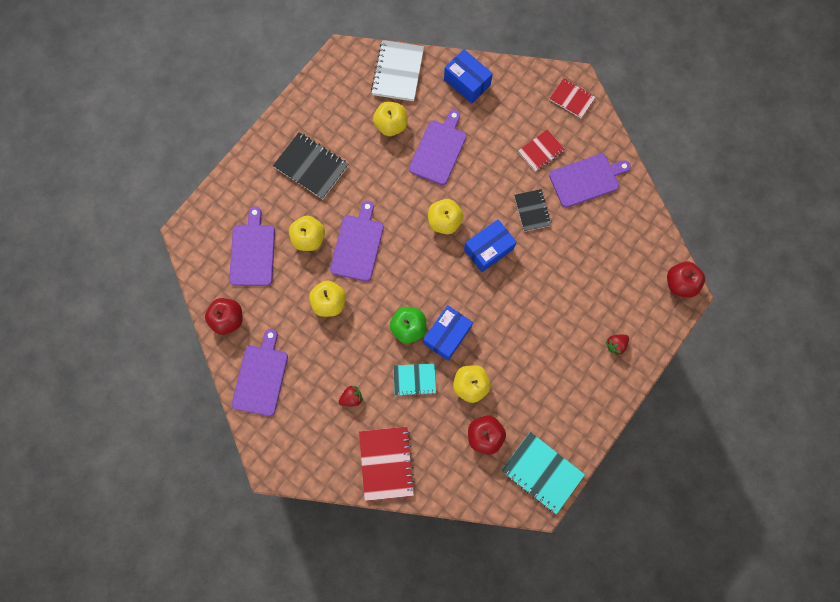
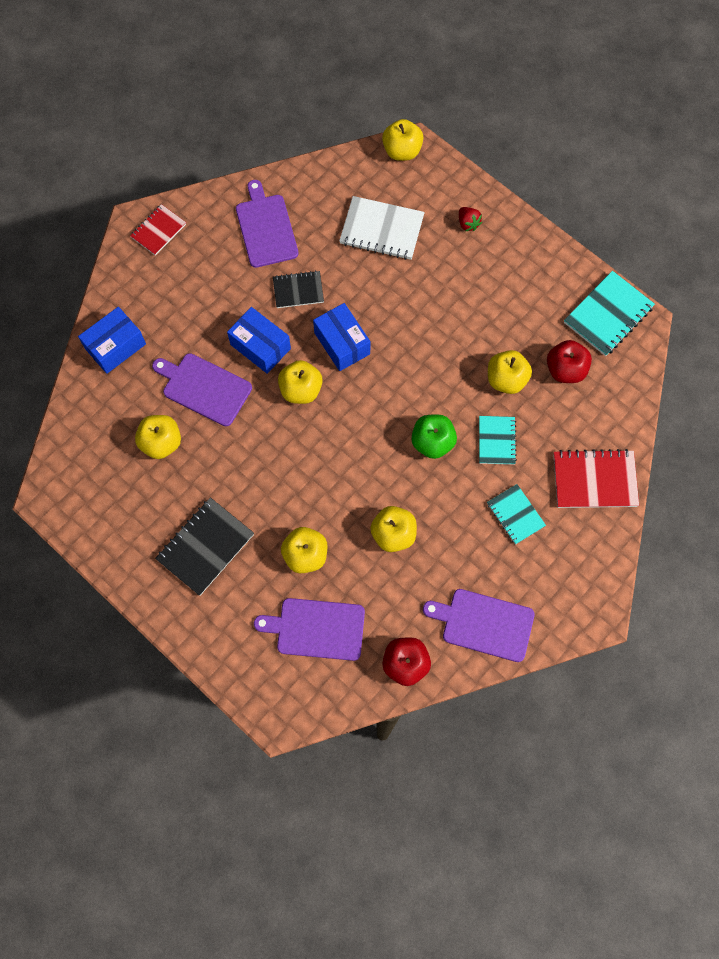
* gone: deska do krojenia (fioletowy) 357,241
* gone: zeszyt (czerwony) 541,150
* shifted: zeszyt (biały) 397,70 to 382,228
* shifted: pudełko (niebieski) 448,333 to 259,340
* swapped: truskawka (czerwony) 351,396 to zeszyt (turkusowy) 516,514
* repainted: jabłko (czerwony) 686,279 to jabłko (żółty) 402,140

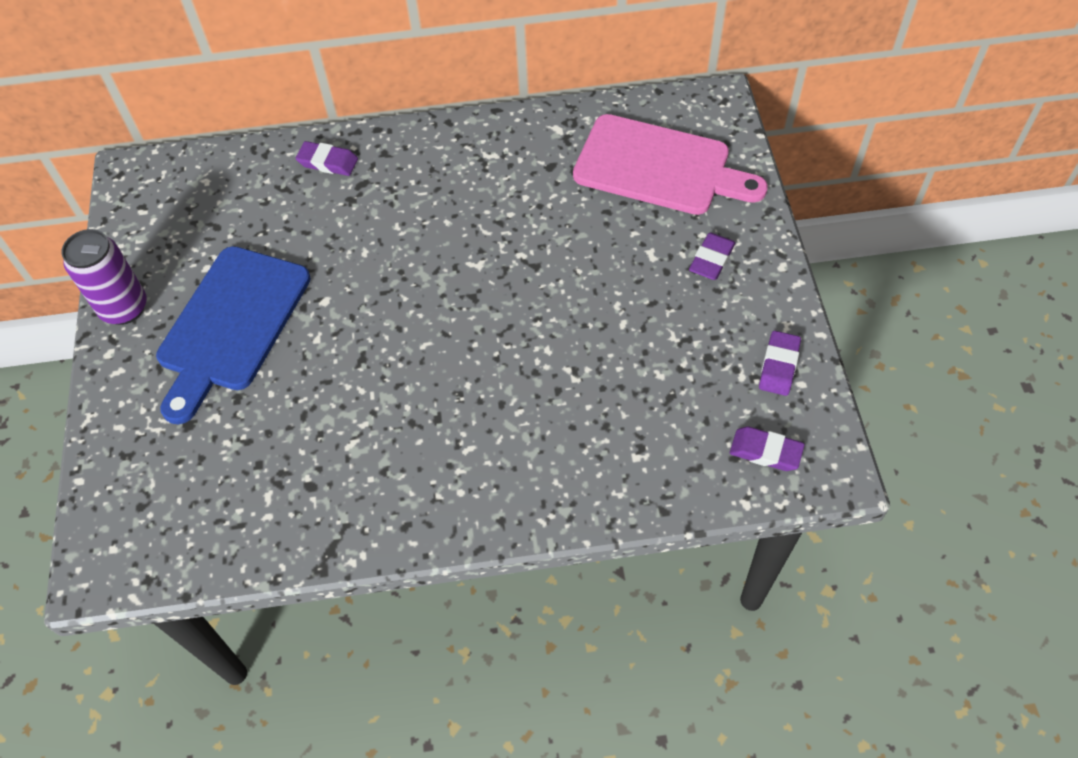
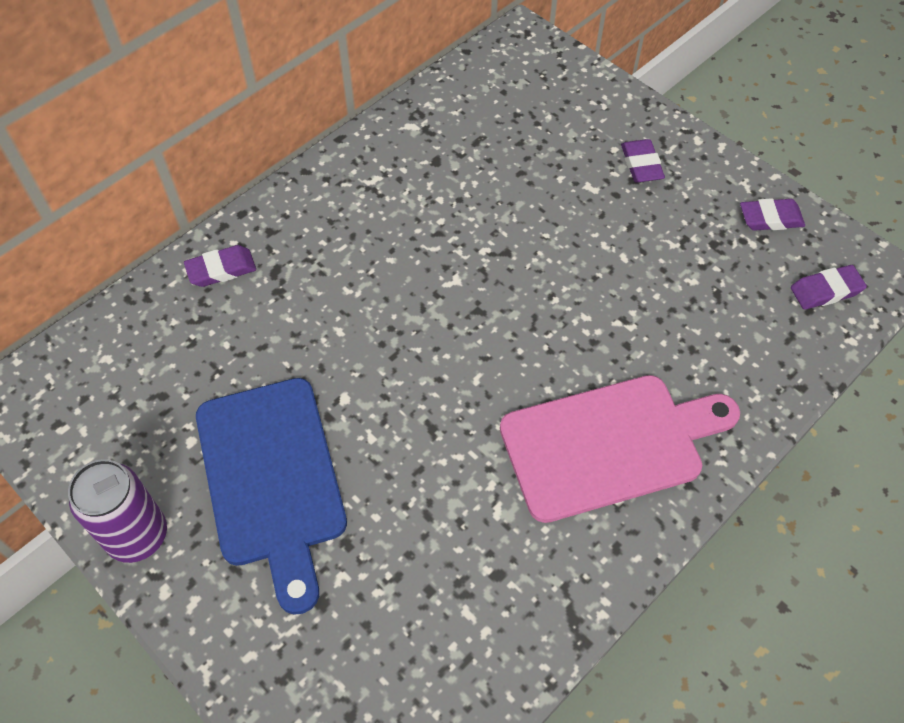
* shifted: deska do krojenia (różowy) 670,164 to 620,449
* rotated: gumka do mazania (fioletowy) 780,363 = 772,214 75 degrees counterclockwise

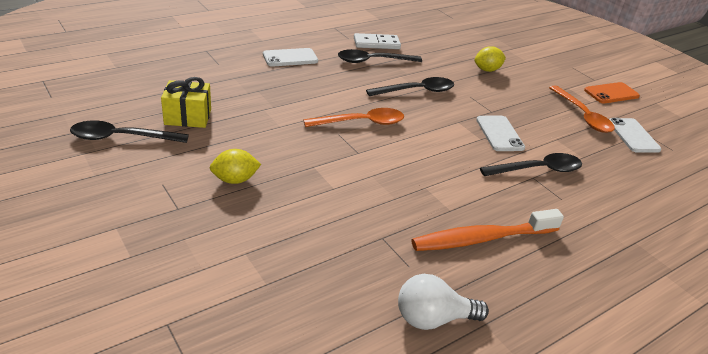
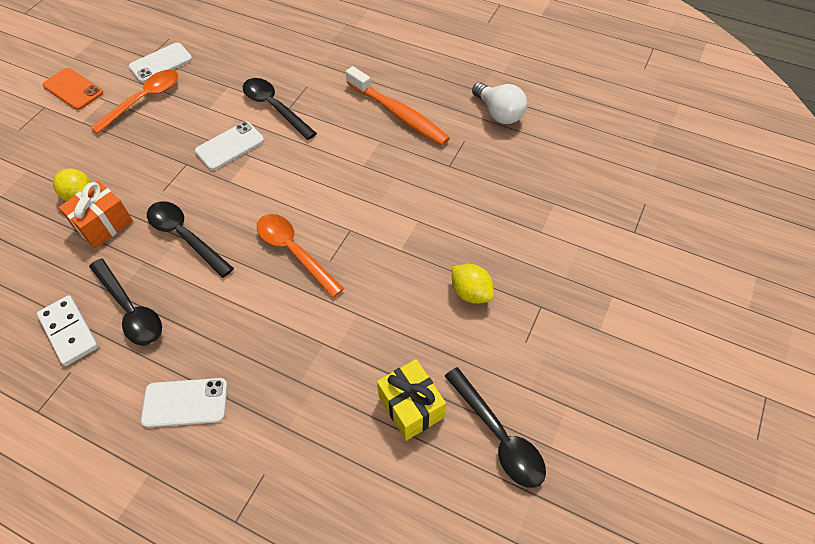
* new: prezent (pomarańczowy) 95,214
* rotated: telefon (biały) 290,57 = 184,403 45 degrees counterclockwise

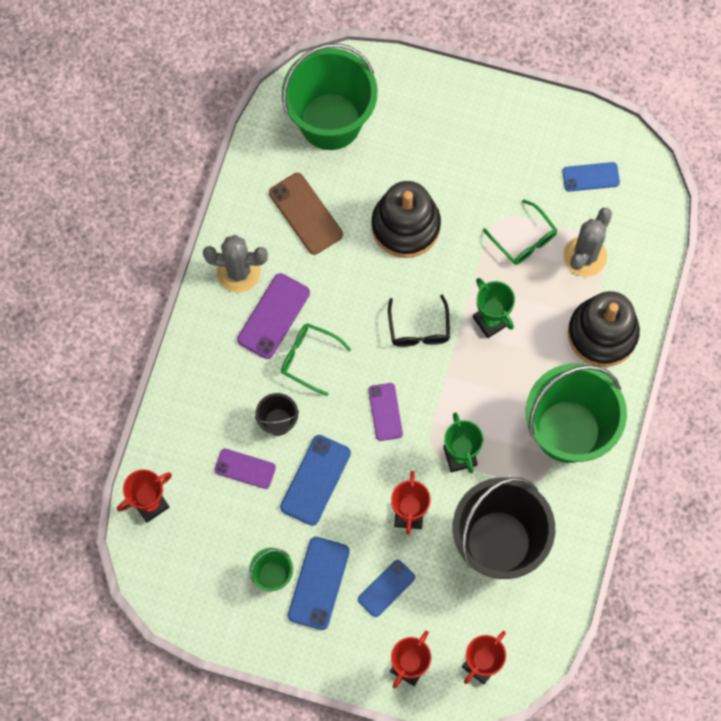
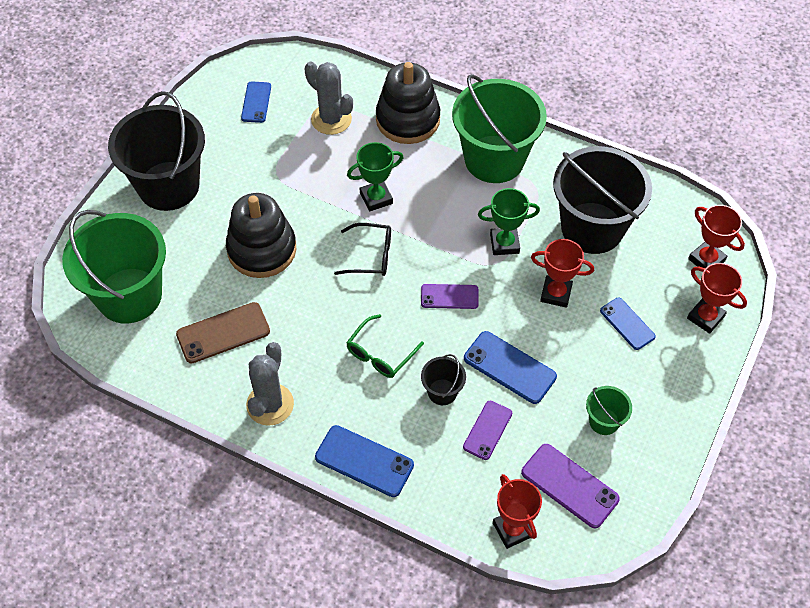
* gone: okulary (zielony) 520,232
* new: wiadro (czarny) 156,151
* shifted: telefon (fioletowy) 273,316 to 570,486
* shifted: telefon (niebieski) 319,583 to 364,461

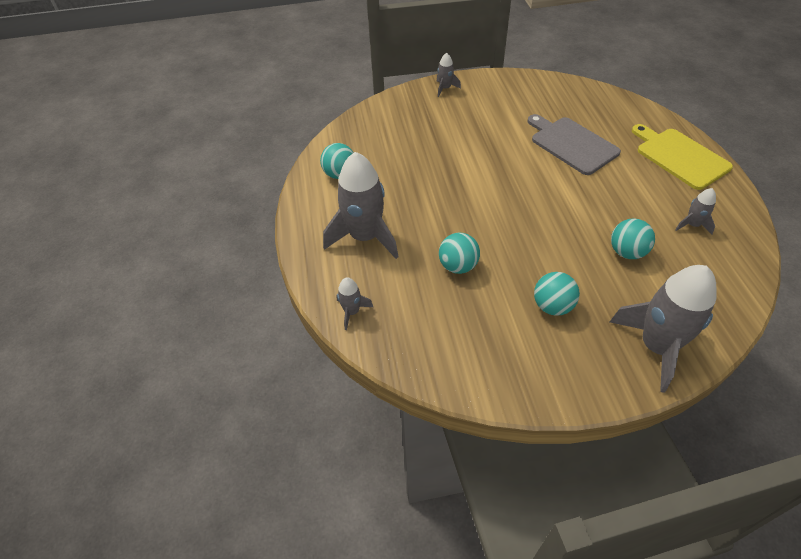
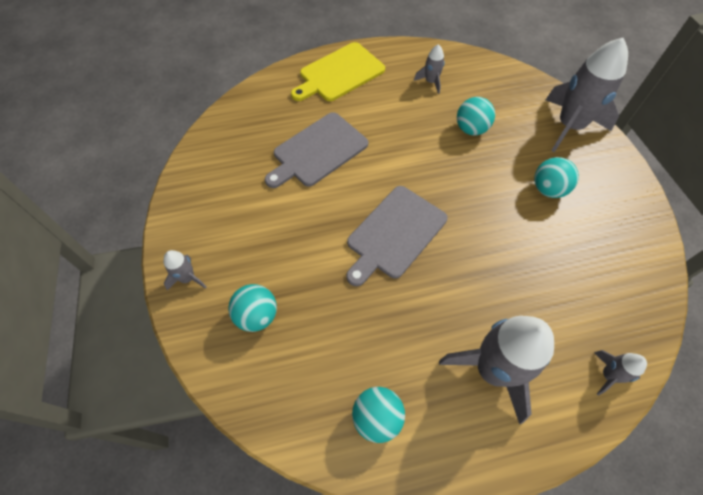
* new: deska do krojenia (szary) 397,236
* shifted: piłka (turkusowy) 459,253 to 252,308

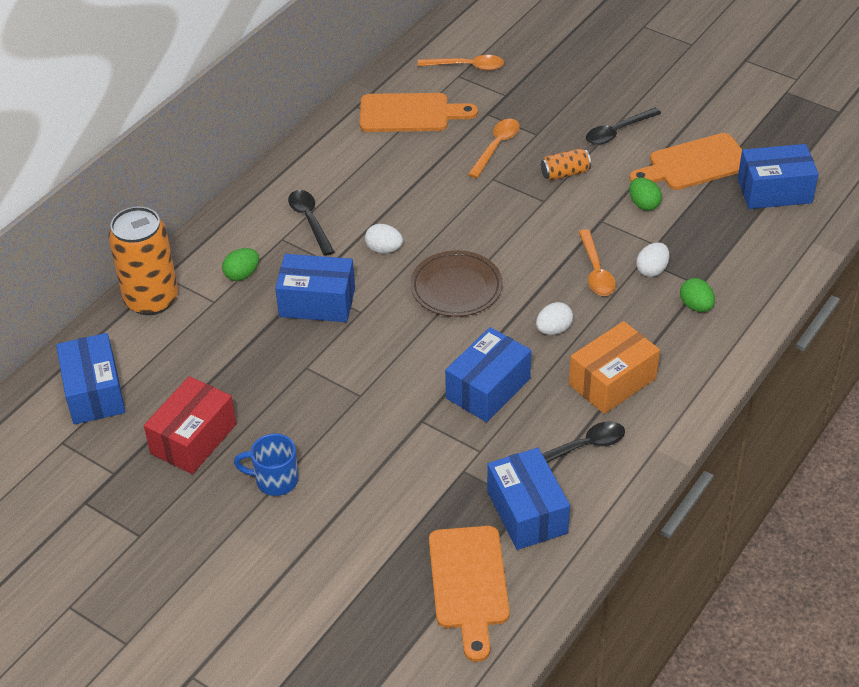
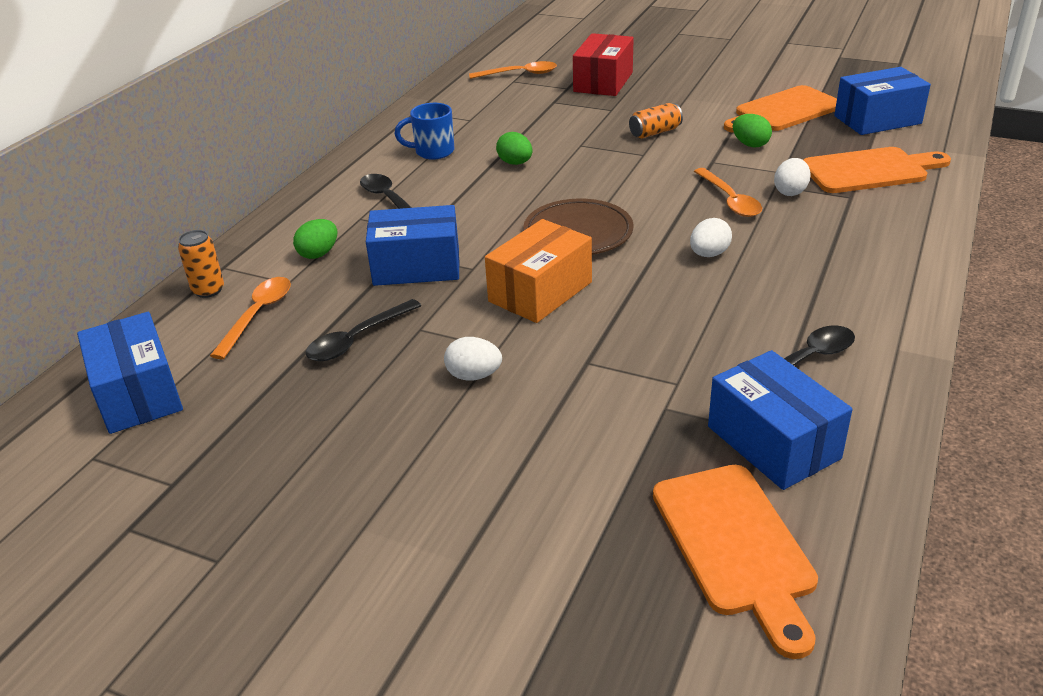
* gone: pudełko (niebieski) 488,374
* shifted: pudełko (czerwony) 190,425 to 603,64
* shifted: kubek (niebieski) 266,465 to 424,131
* shifted: deska do krojenia (pomarańczowy) 419,112 to 877,170
* shifted: jajko (biały) 384,238 to 473,358
* shifted: łyżka (pomarańczowy) 494,148 to 250,318
* shifted: pudełko (pomarańczowy) 614,367 to 538,271
* shifted: łyżka (czarny) 623,126 to 363,330
* shifted: jajko (zielony) 697,295 to 514,148
* scaled: puszka (pomarańczowy) 143,261 = 201,264 x0.47

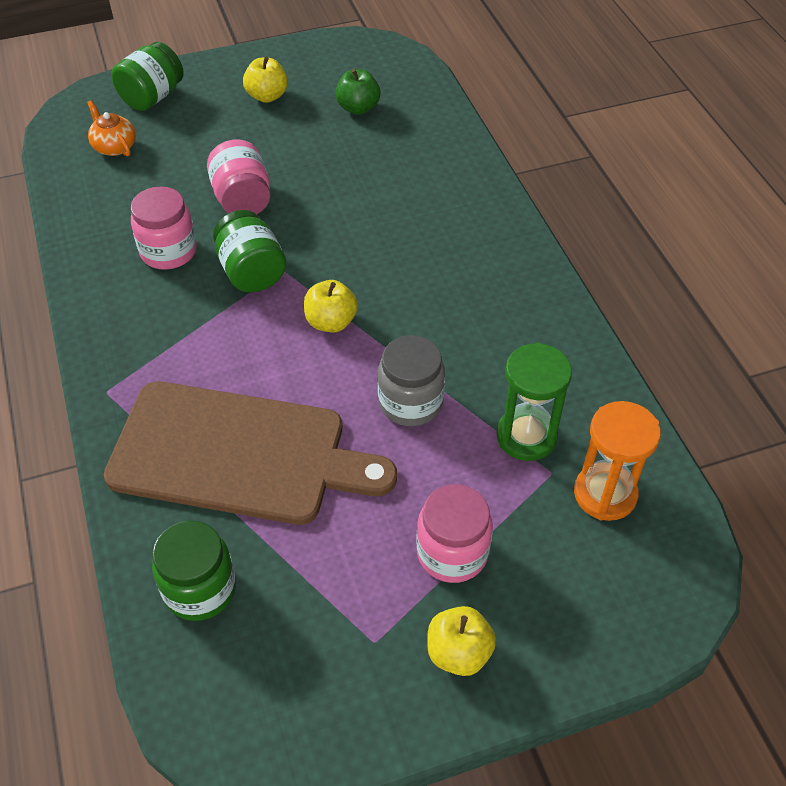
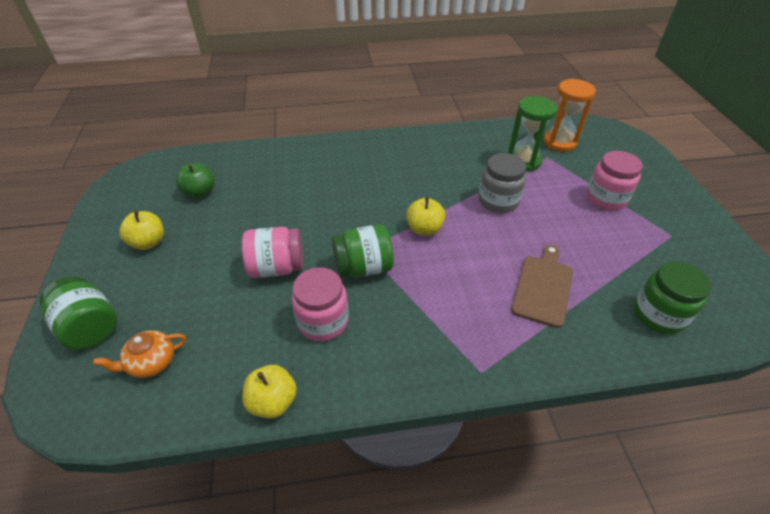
* shifted: jabłko (żółty) 461,641 to 269,392
* scaled: deska do krojenia (brązowy) 250,453 = 542,286 x0.51

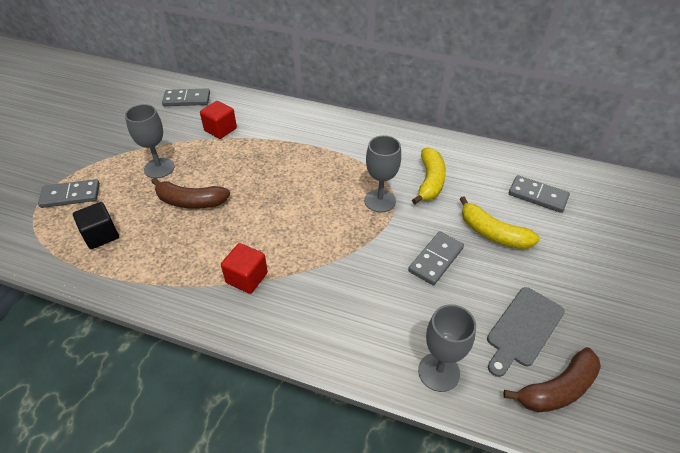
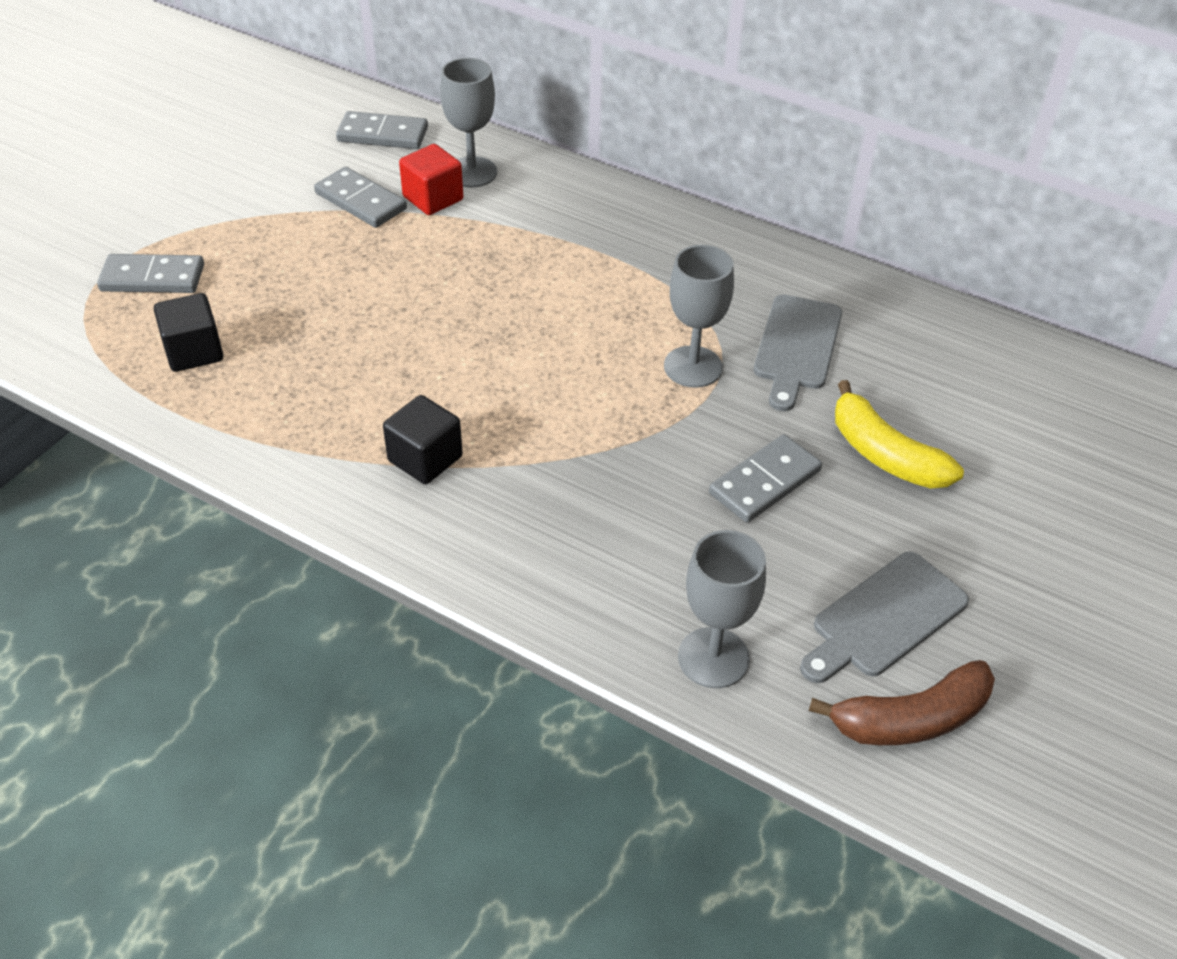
* gone: banan (brązowy) 190,193
* shifted: kielich (szary) 150,141 to 468,123
* shifted: kostka domina (szary) 539,194 to 360,197
* swapped: banan (żółty) 429,175 to deska do krojenia (szary) 798,352
* repainted: sześcian (czerwony) 244,268 to sześcian (czarny) 423,439

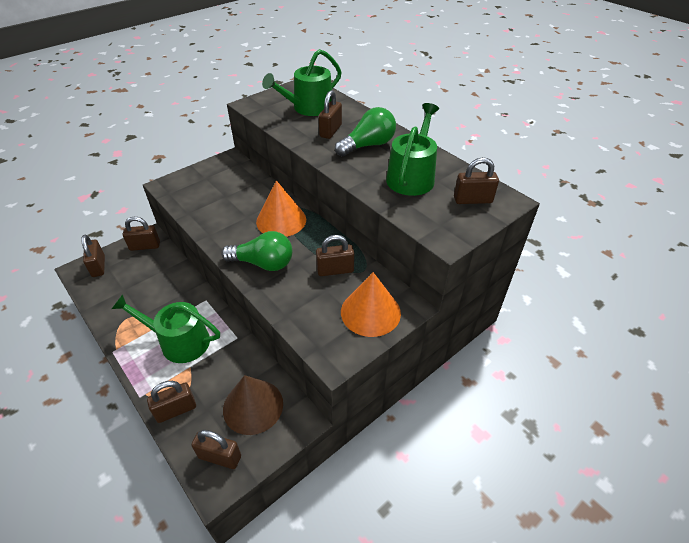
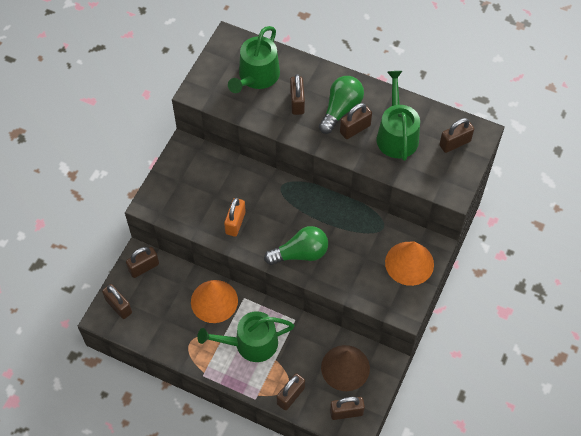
* new: kłódka (pomarańczowy) 235,217
* shifted: stożek (pomarańczowy) 281,208 to 214,301
* shifted: kłódka (brązowy) 335,255 to 356,121

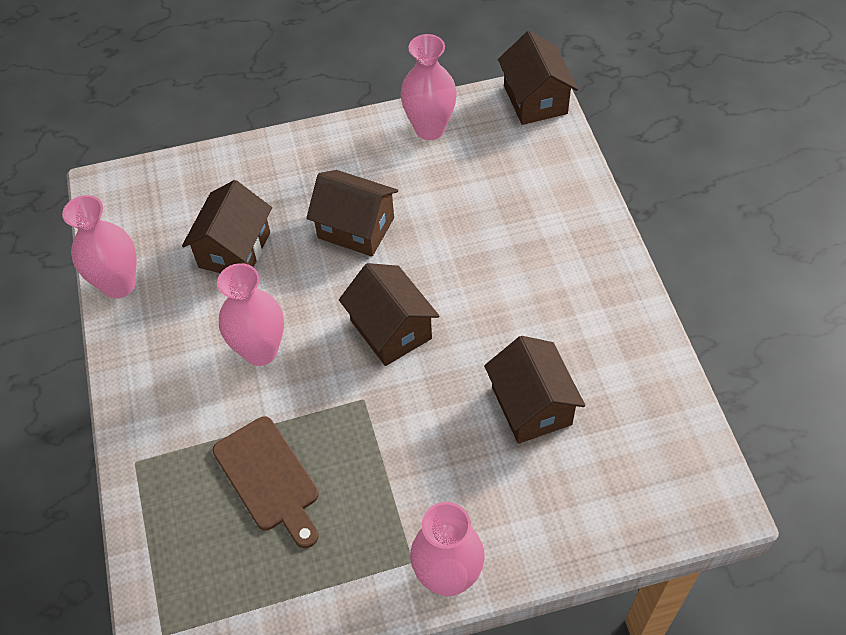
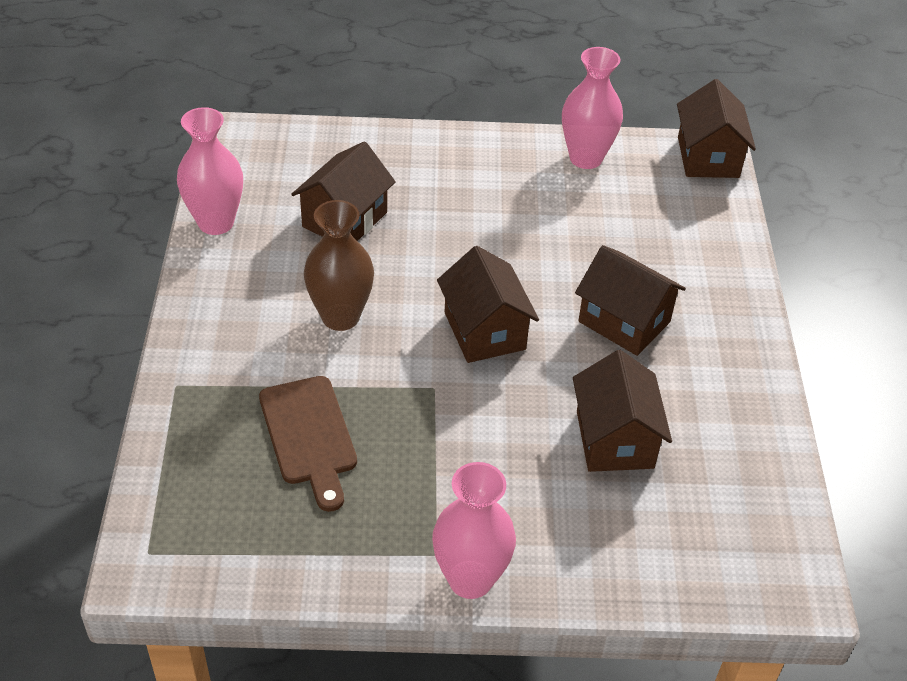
* shifted: domek (brązowy) 352,213 to 630,300
* repainted: wazon (różowy) 250,314 to wazon (brązowy) 339,265

